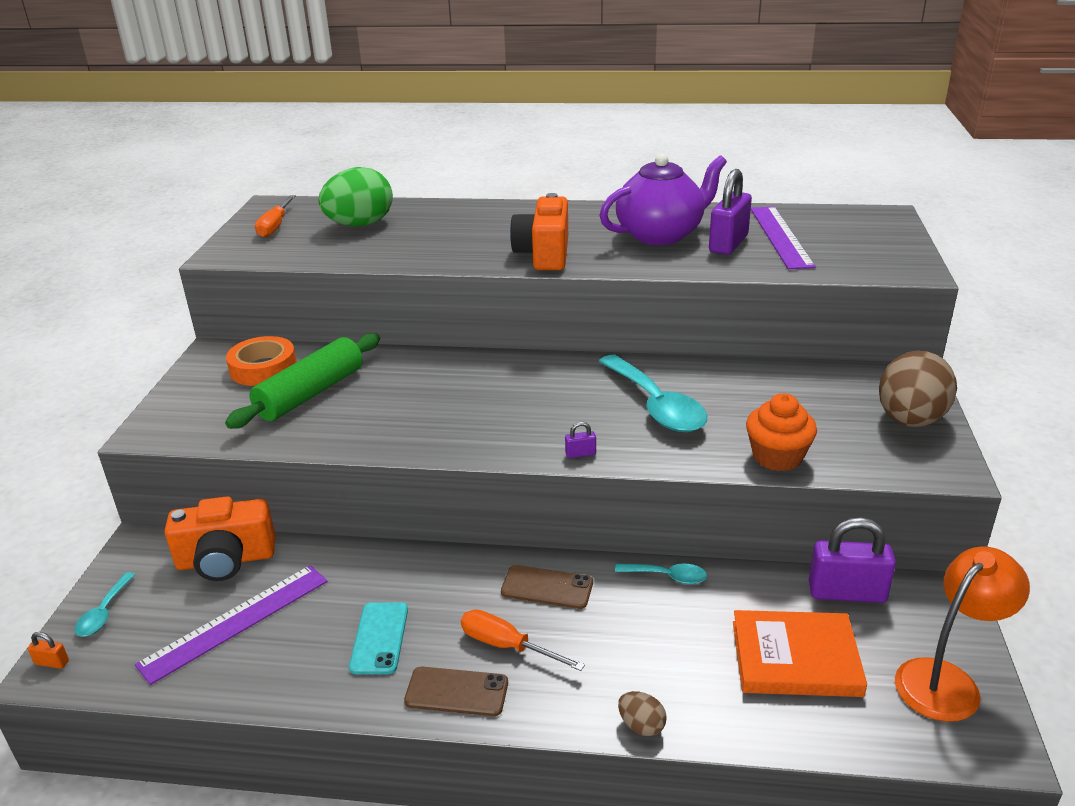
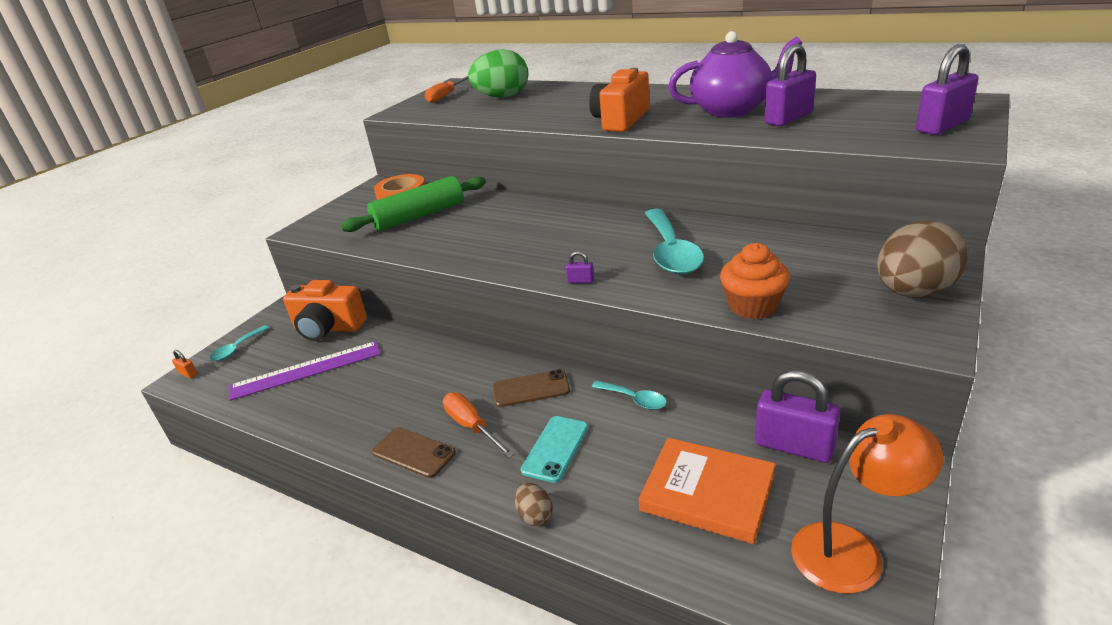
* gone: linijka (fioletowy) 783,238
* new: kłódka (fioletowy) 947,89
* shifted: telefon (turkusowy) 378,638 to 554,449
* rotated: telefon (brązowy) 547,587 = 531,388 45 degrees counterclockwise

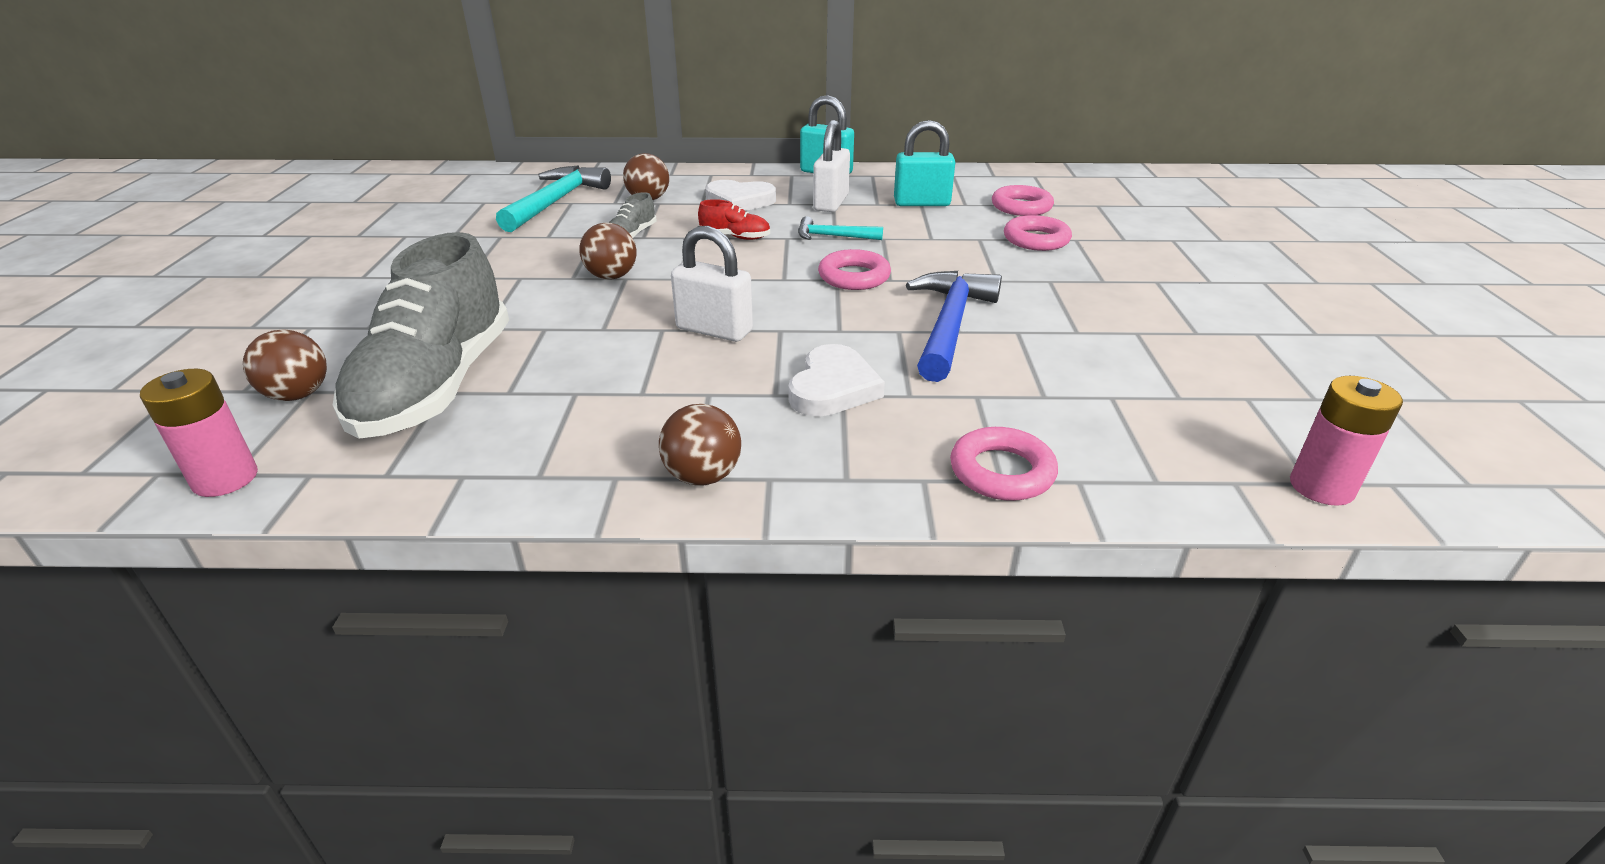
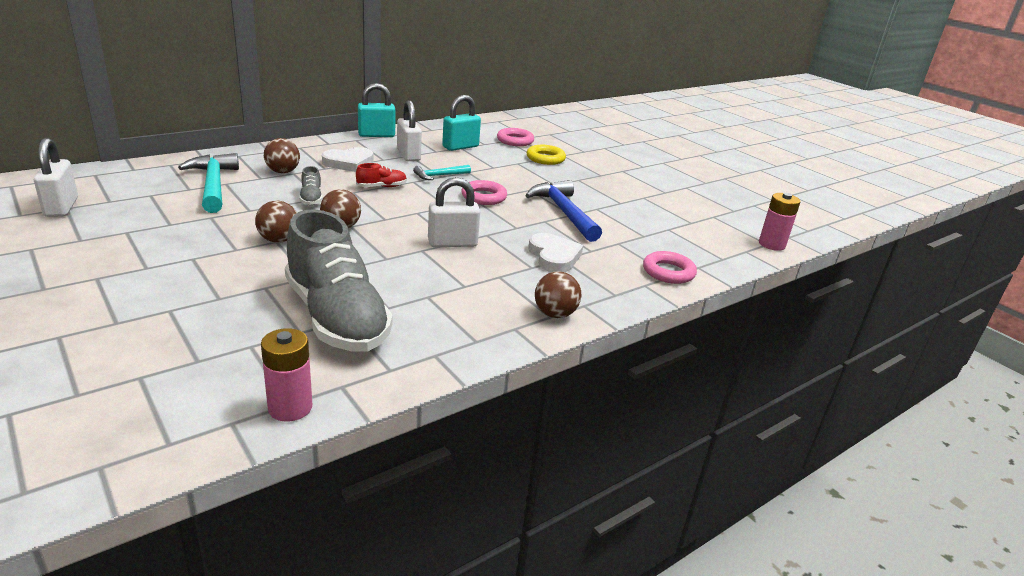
* new: kłódka (biały) 56,177
* shifted: piłka (brązowy) 285,365 to 276,222
* repainted: pierścień (różowy) 1038,233 to pierścień (żółty) 546,155

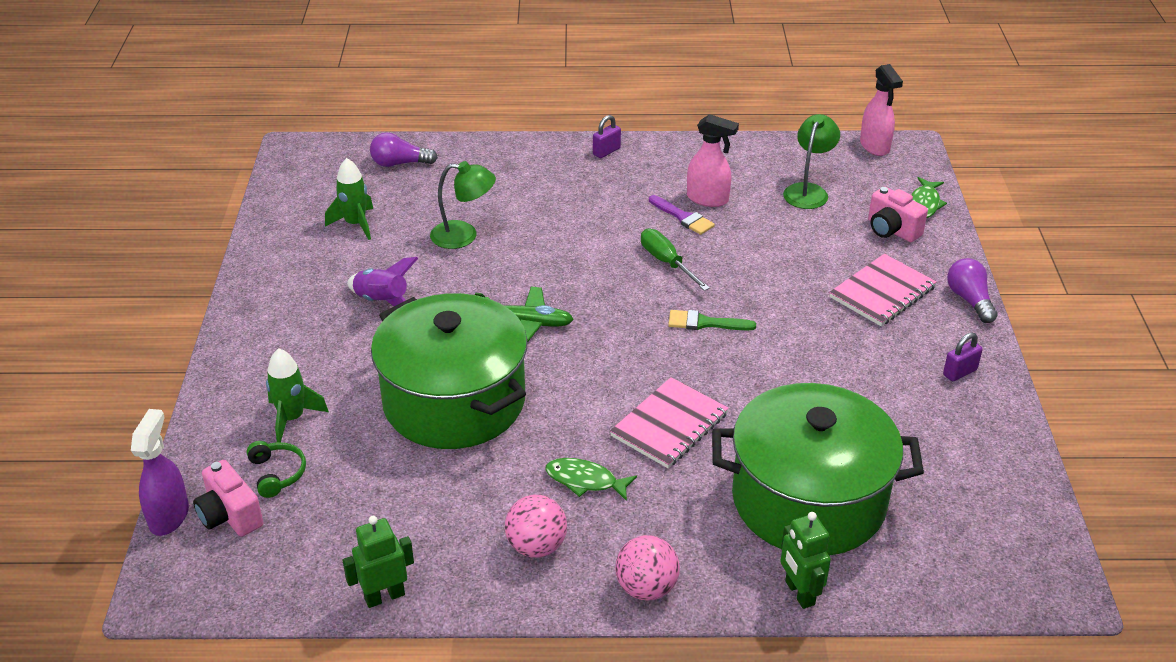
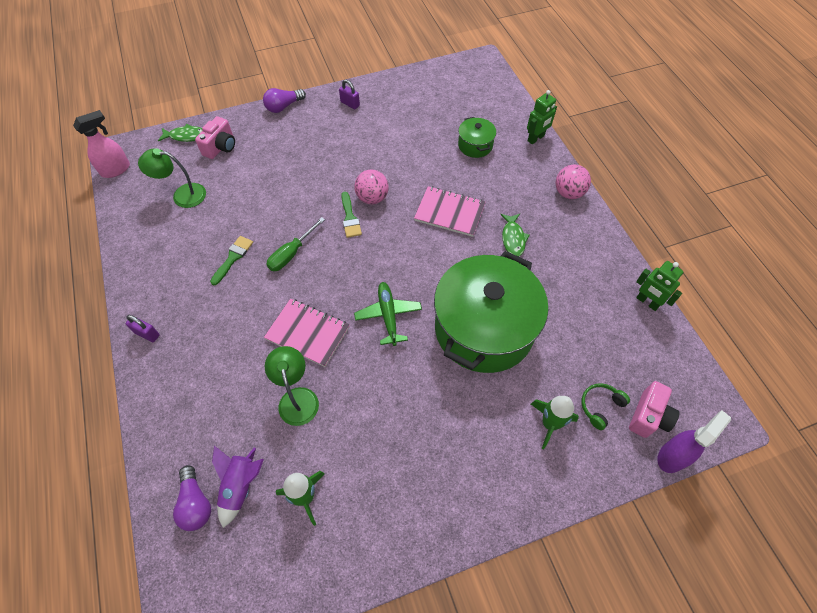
* gone: spryskiwacz (różowy) 713,160
* shifted: rakieta (fioletowy) 382,281 to 238,487
* shifted: piłka (różowy) 536,526 to 371,187
* shifted: zeszyt (różowy) 883,290 to 307,332
* repainted: pędzel (fioletowy) 682,215 to pędzel (zielony) 231,260
* rotated: spryskiwacz (fioletowy) 160,472 = 694,441 150 degrees clockwise
* scaled: garnek (zielony) 818,469 = 477,137 x0.43

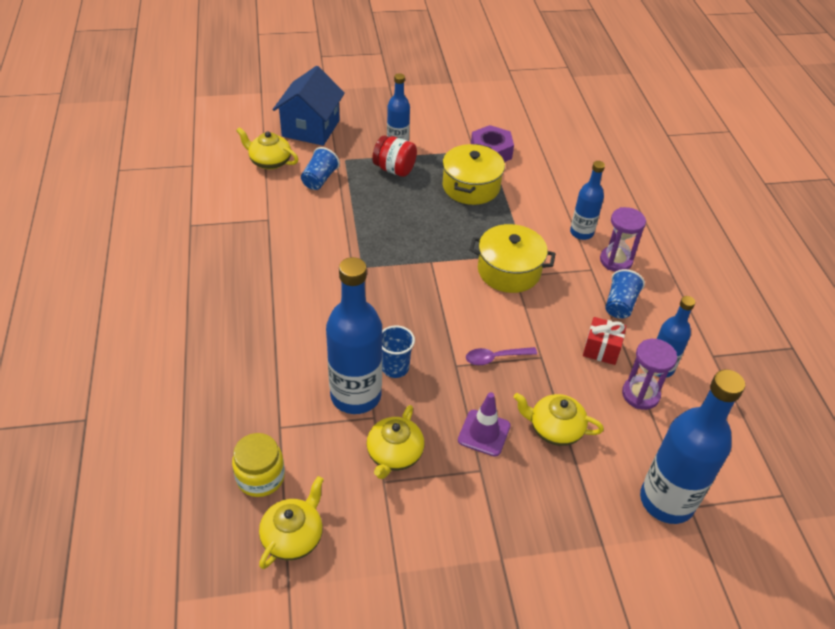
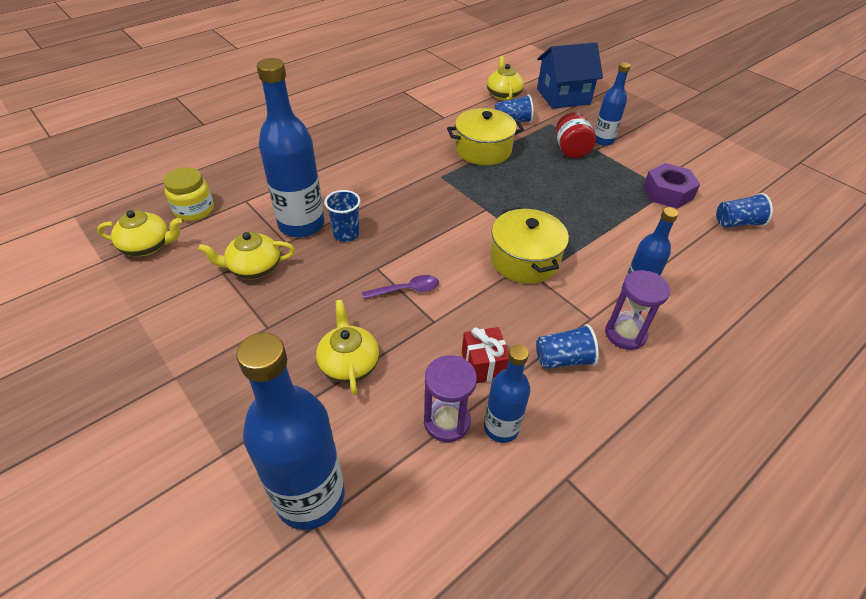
* gone: pachołek (fioletowy) 484,424
* new: szklanka (niebieski) 744,210
* shifted: garnek (żółty) 474,174 to 485,136
* rotated: łyżka (fioletowy) 501,356 = 400,287 120 degrees clockwise

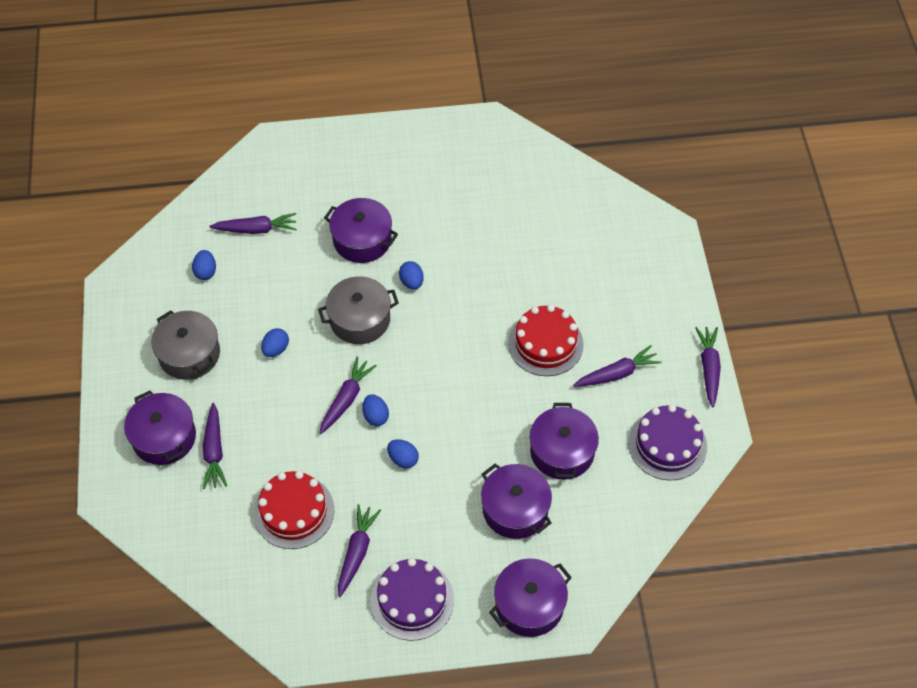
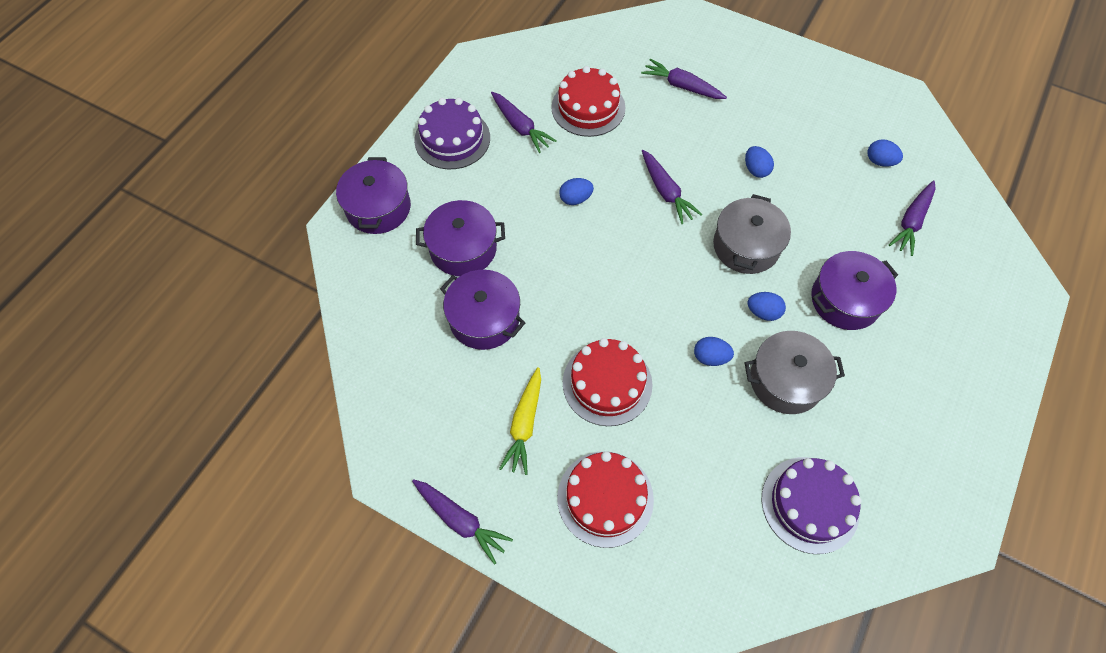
* gone: garnek (fioletowy) 160,427
* new: tort (czerwony) 605,499
* shifted: garnek (szary) 185,345 to 795,372
* shifted: jajko (niebieski) 375,410 to 714,351
* shifted: tort (fioletowy) 667,442 to 812,505
* repainted: marchewka (fioletowy) 617,366 to marchewka (żółty) 520,421

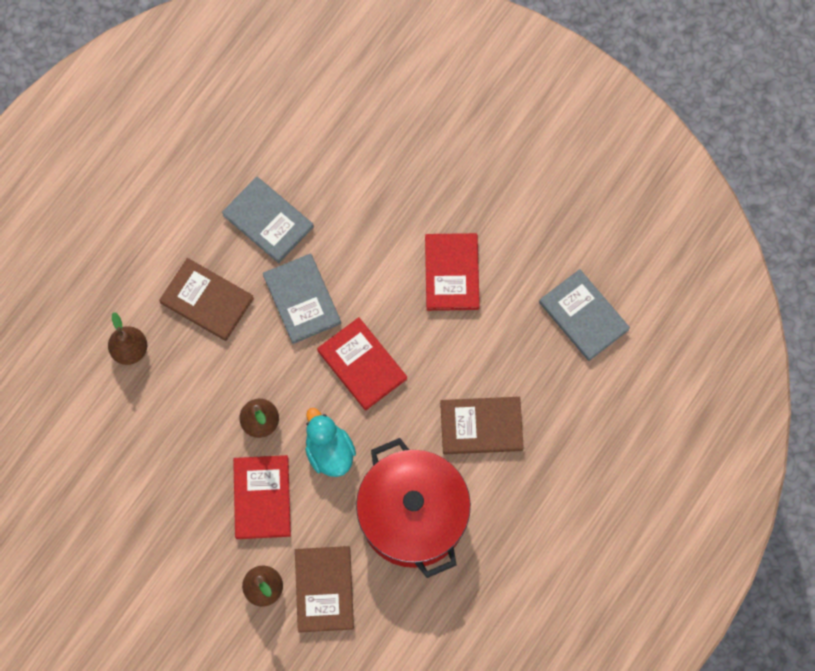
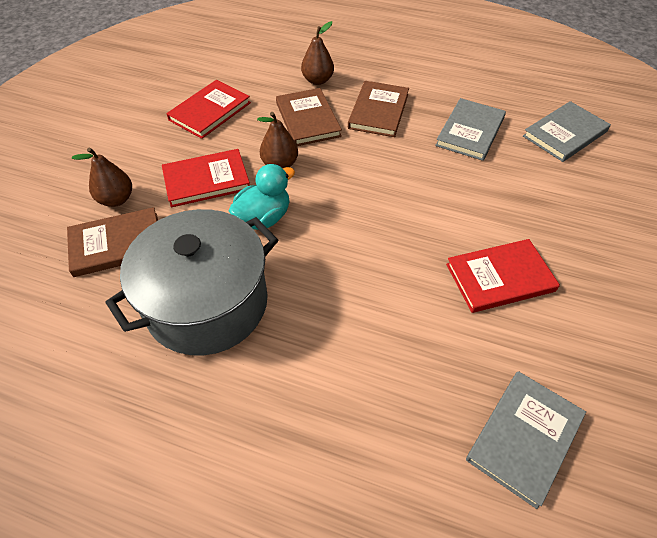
* shifted: książka (szary) 302,298 to 567,131
* shifted: książka (czerwony) 362,363 to 208,109
* shifted: książka (brązowy) 482,425 to 309,117
* repainted: garnek (czerwony) 413,508 to garnek (szary) 191,282

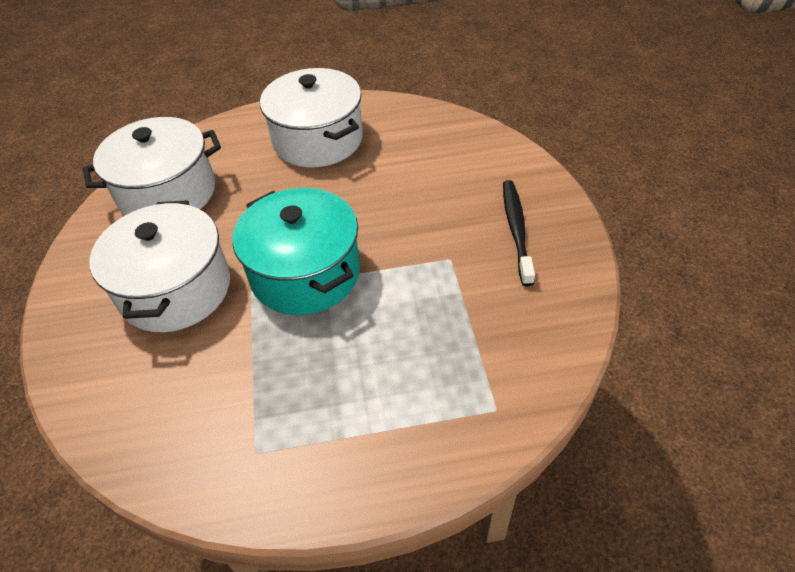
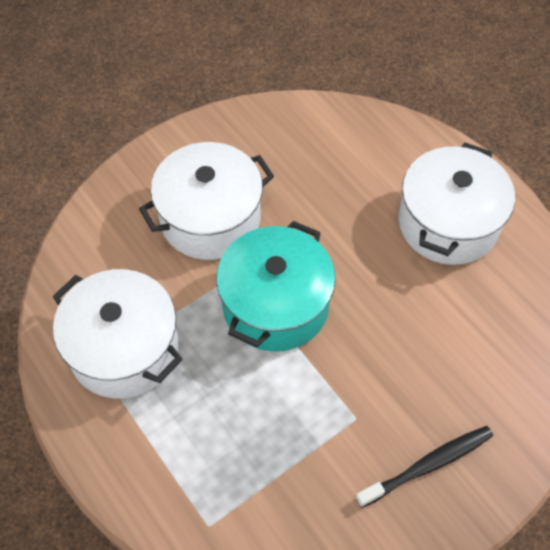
* shifted: garnek (biały) 152,166 to 118,333

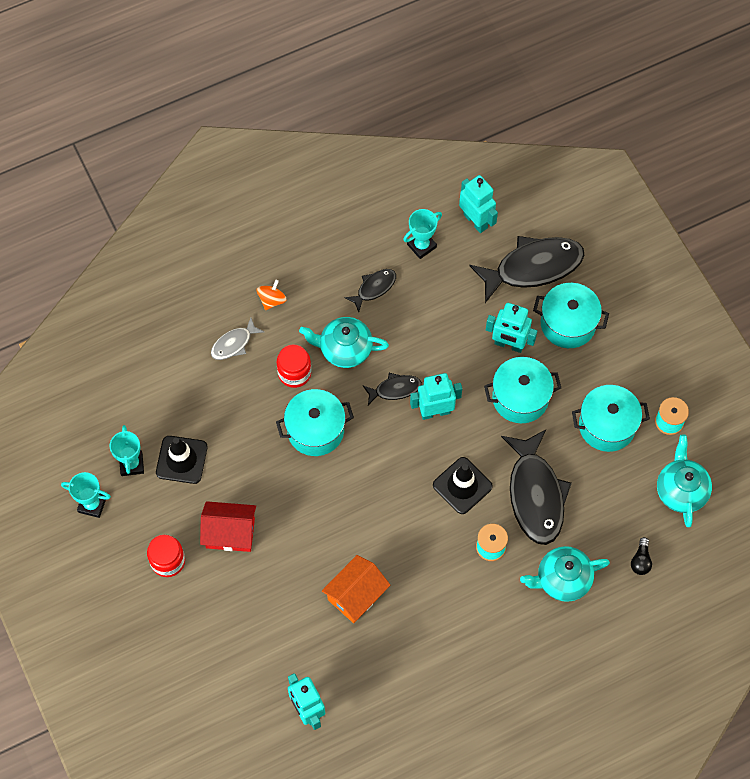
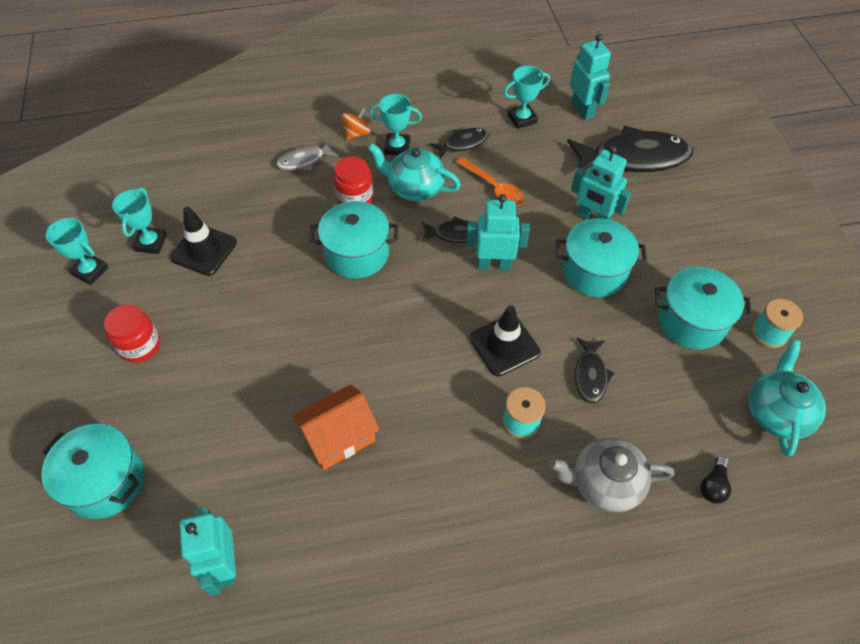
* gone: domek (czerwony) 228,526
* new: puchar (turkusowy) 395,125
* new: łyżka (pomarańczowy) 490,181
* shifted: garnek (turkusowy) 571,315 to 92,471
* repainted: imbryk (turkusowy) 565,574 to imbryk (szary) 611,475
* scaled: ryba (czarny) 536,487 = 594,371 x0.50

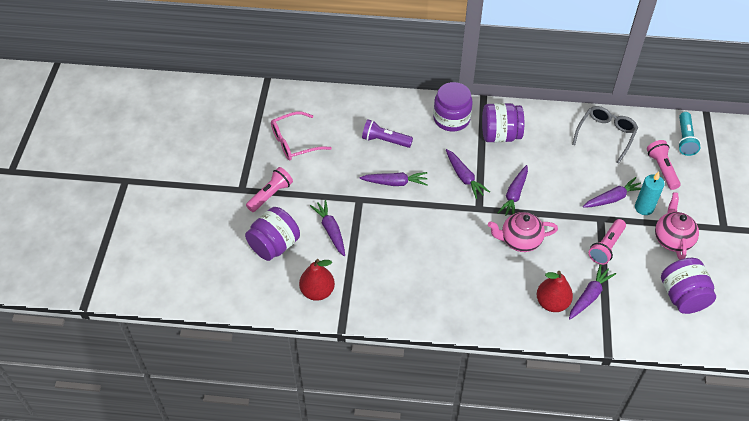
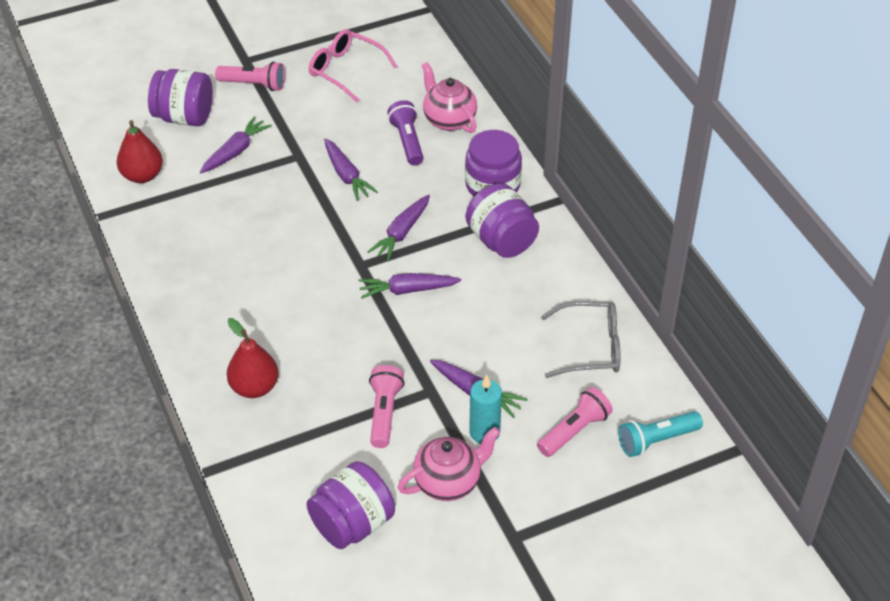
* gone: marchewka (fioletowy) 592,291
* shifted: imbryk (różowy) 523,232 to 449,97
* rotated: latarka (różowy) 607,242 = 386,406 90 degrees clockwise

